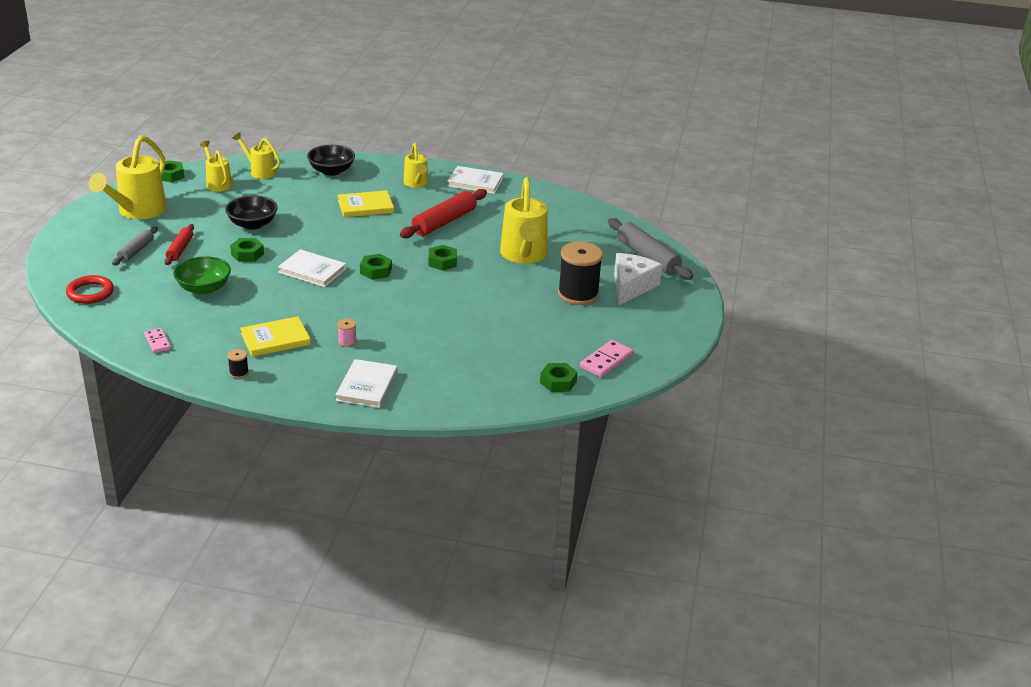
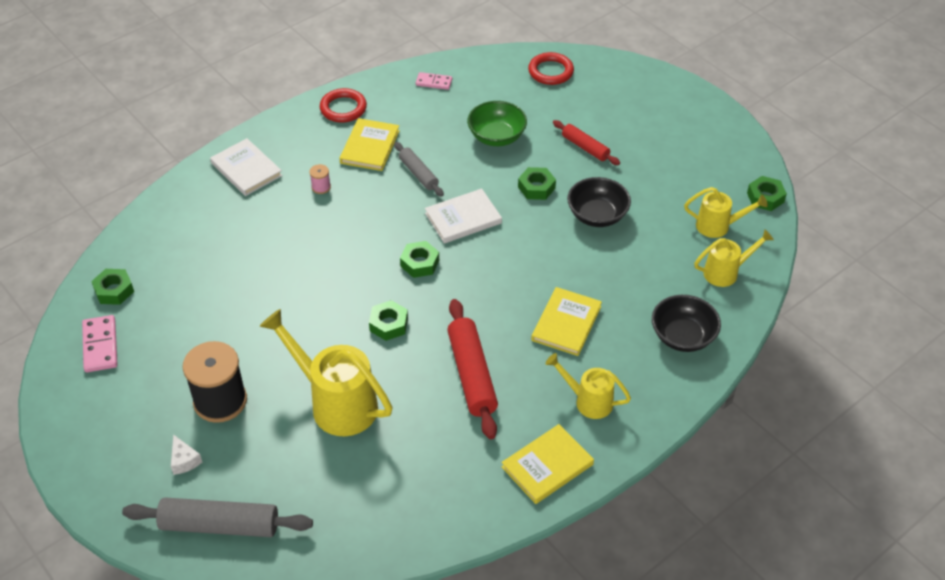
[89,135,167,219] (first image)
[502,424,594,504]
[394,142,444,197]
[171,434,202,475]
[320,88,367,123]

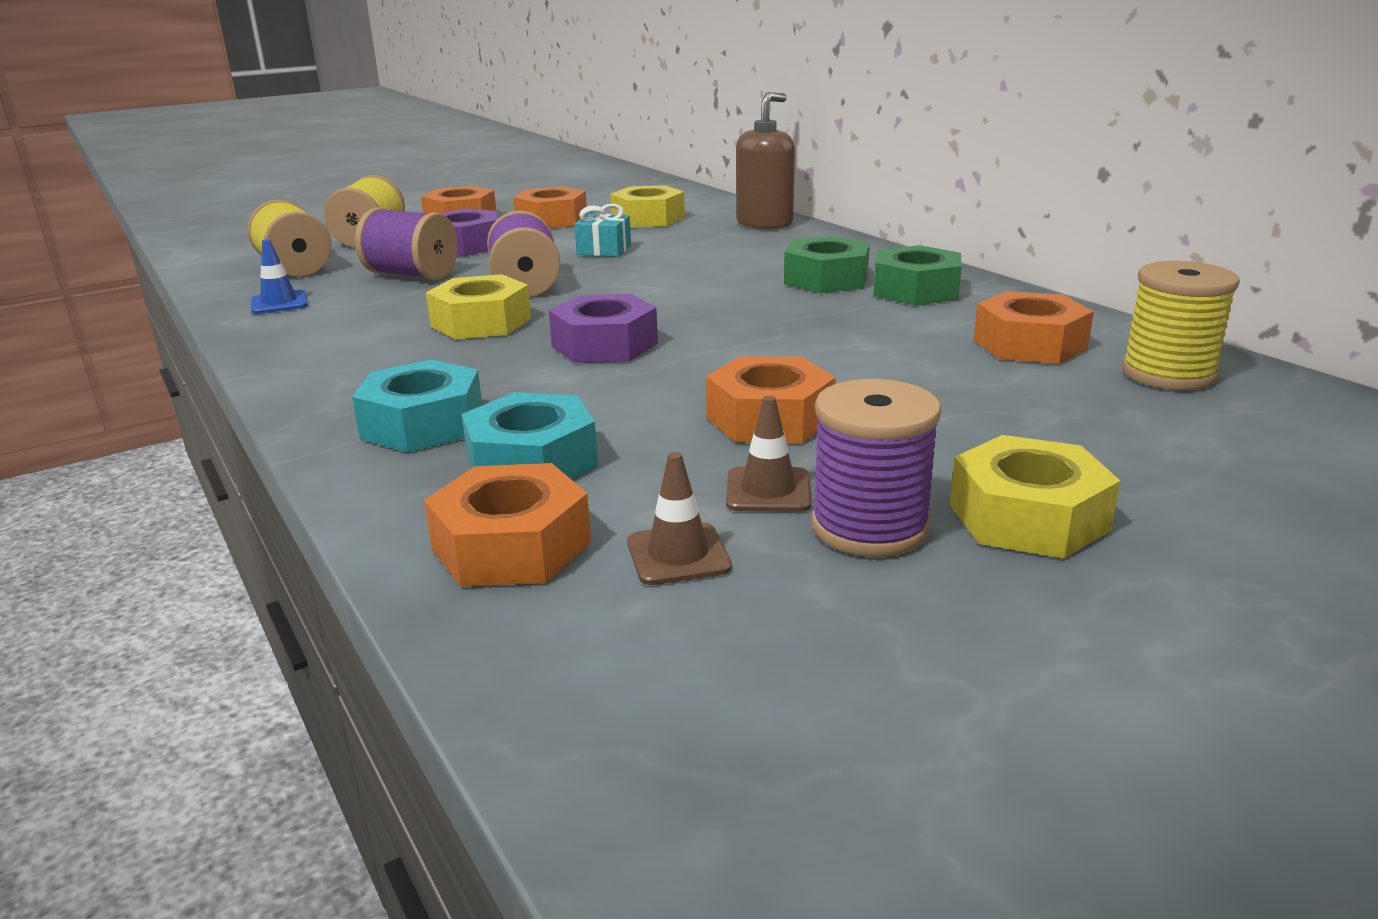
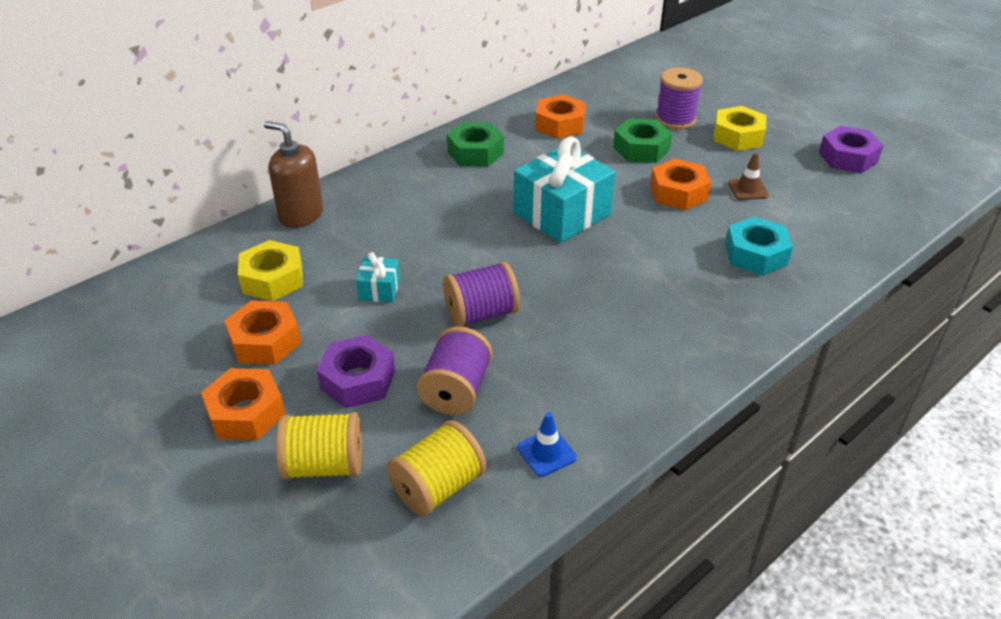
[613,118,672,163]
[1122,261,1240,390] (first image)
[426,274,531,339] (first image)
[819,126,884,173]
[352,360,482,452] (first image)
[656,67,703,130]
[627,452,732,585] (first image)
[424,463,591,587] (first image)
[514,137,615,243]

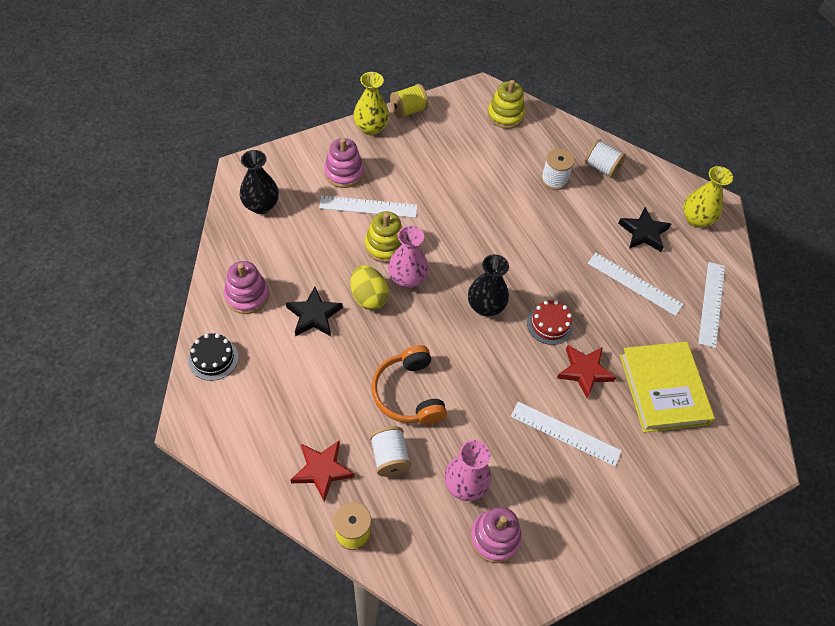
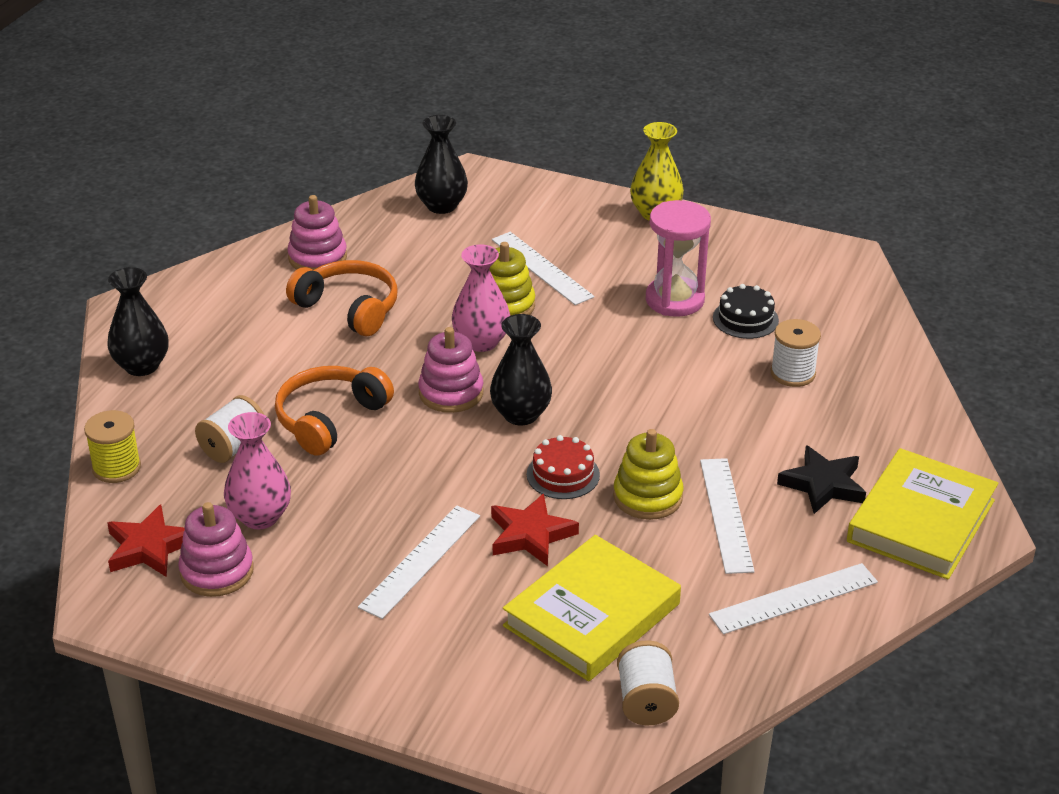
[613,429,684,520]
[390,84,429,119] (first image)
[418,327,484,413]
[617,640,679,725]
[847,448,998,580]
[350,265,389,310] (first image)
[286,260,398,336]
[713,284,779,339]
[358,506,480,619]
[107,505,185,577]
[646,200,711,317]
[107,267,169,376]

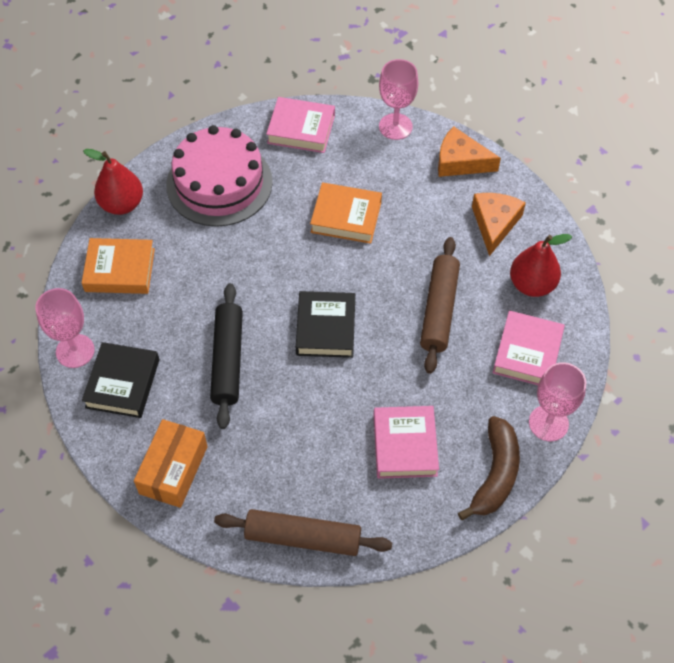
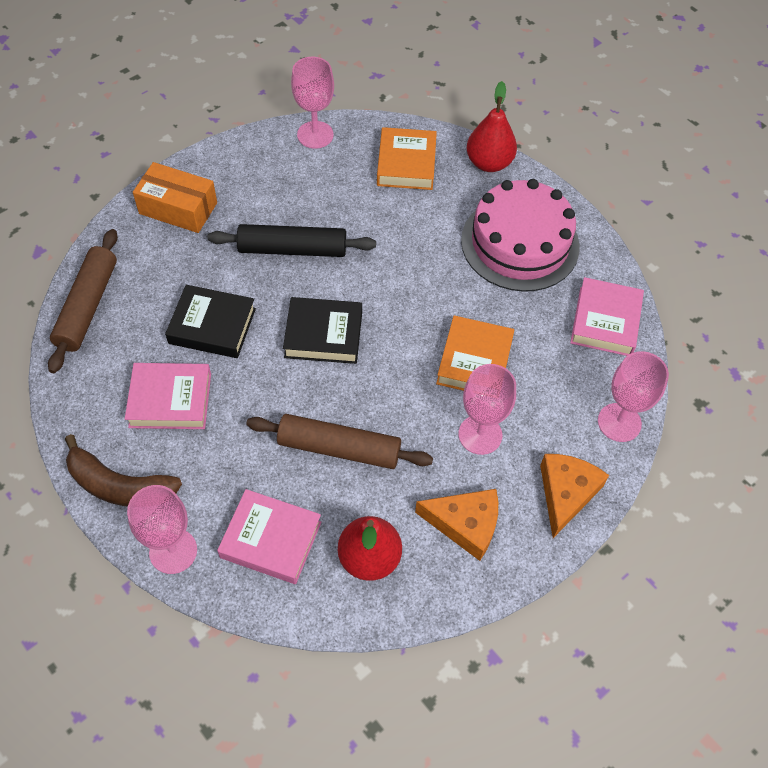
[165,285,256,358]
[458,364,516,455]

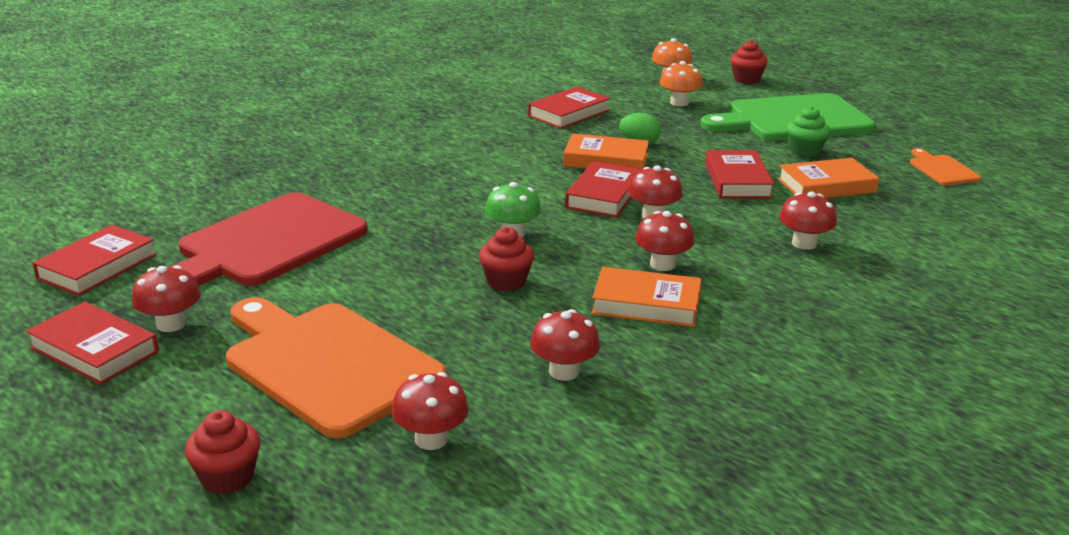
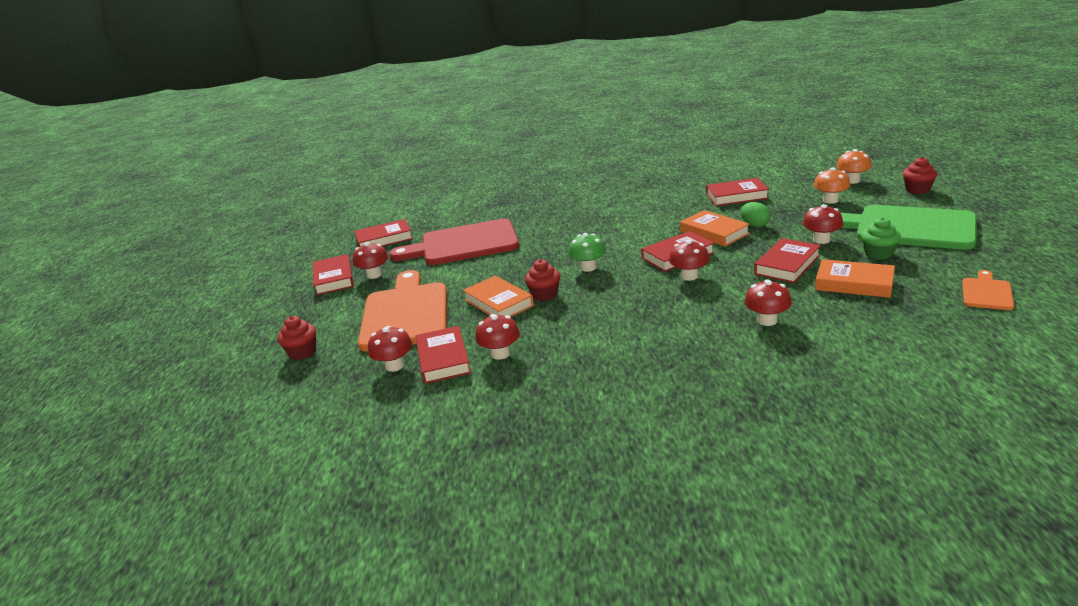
[803,204,843,244]
[463,276,534,317]
[415,326,471,384]

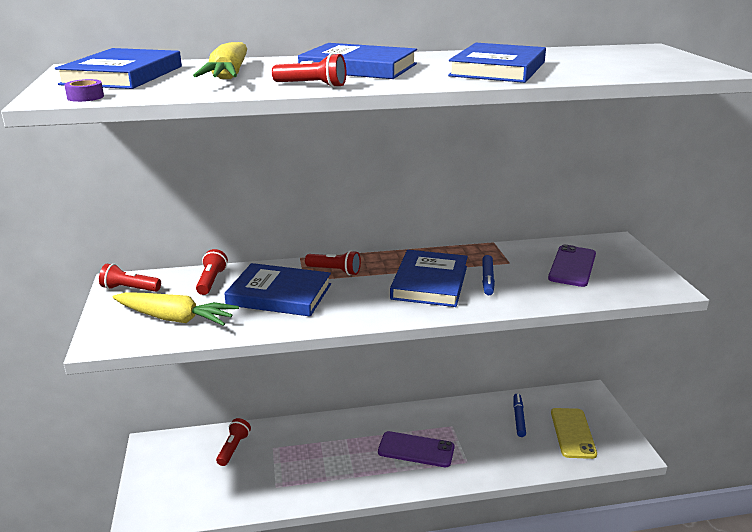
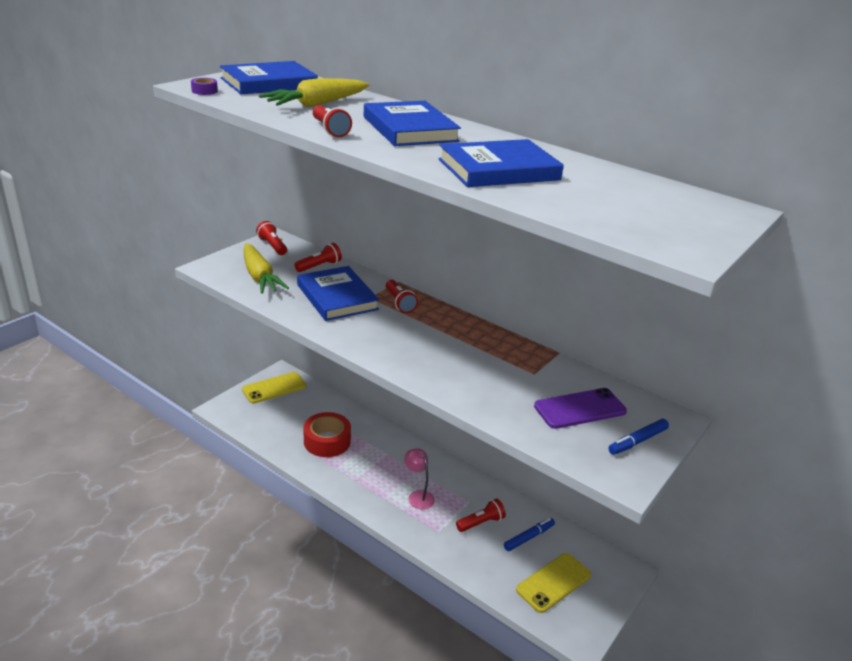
[390,250,468,307] (first image)
[608,419,669,455]
[456,498,506,532]
[404,448,435,509]
[242,372,306,403]
[303,412,351,457]

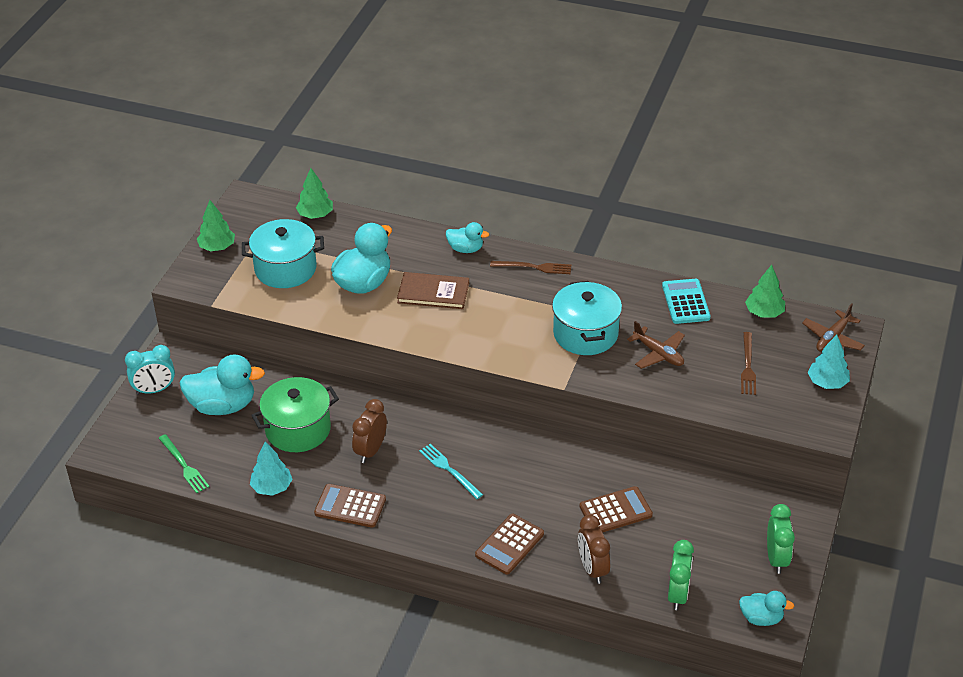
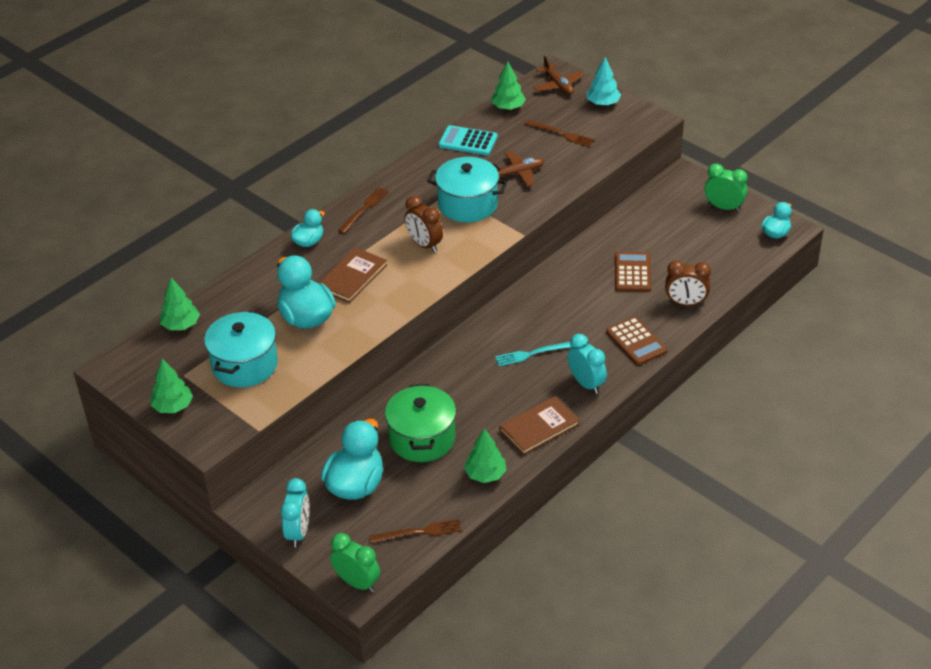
[404,196,443,253]
[370,519,462,543]
[464,428,506,483]
[499,396,580,455]
[330,533,380,592]
[568,334,607,394]

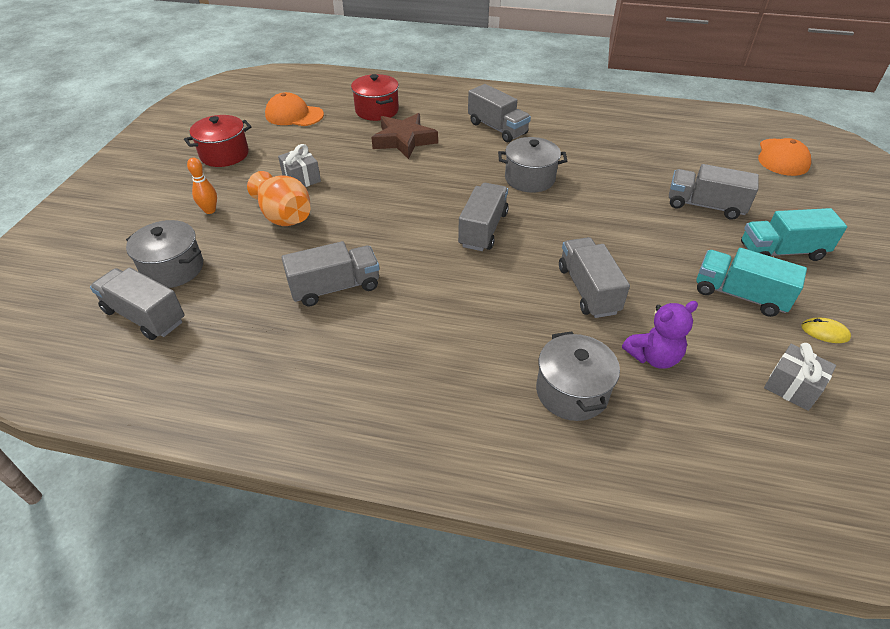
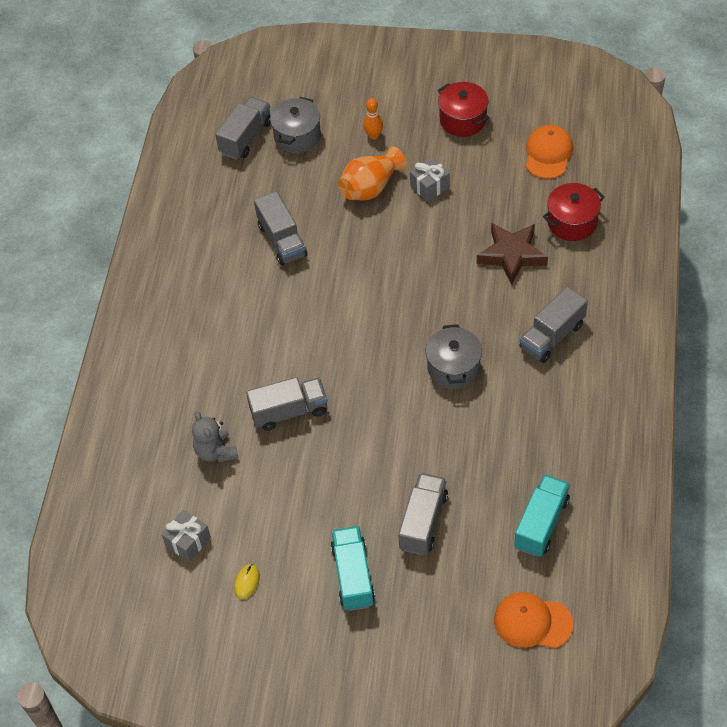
[458,183,509,251] (first image)
[514,474,570,557]
[192,411,238,462]
[536,331,620,421] (first image)

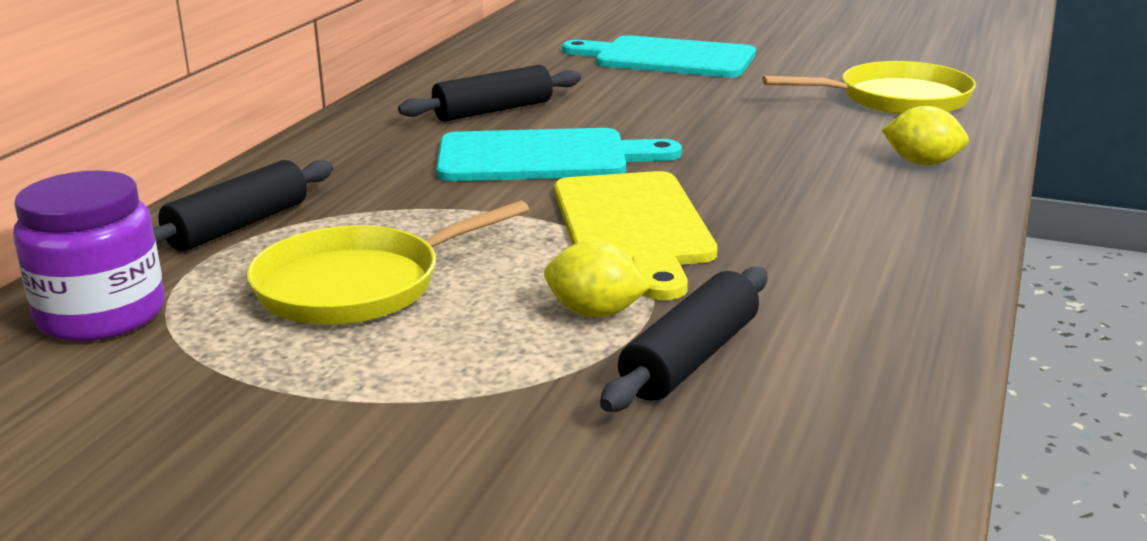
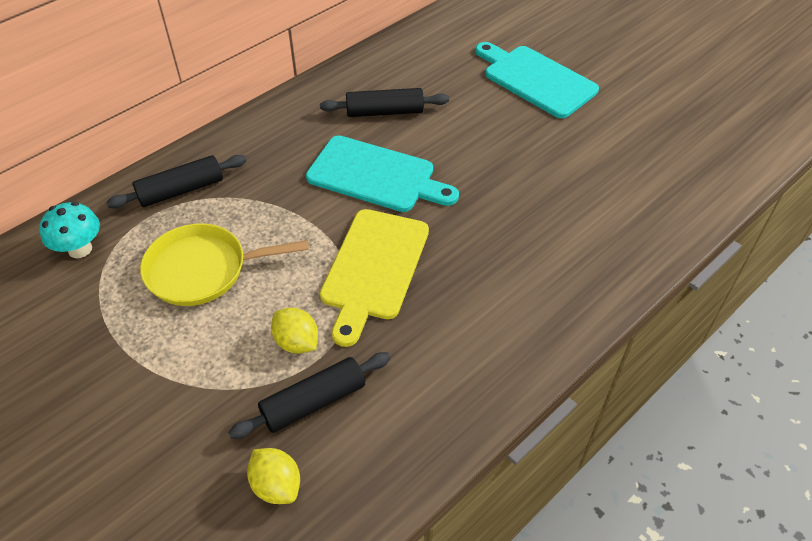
[762,61,976,115] (first image)
[247,448,300,504]
[39,202,100,258]

